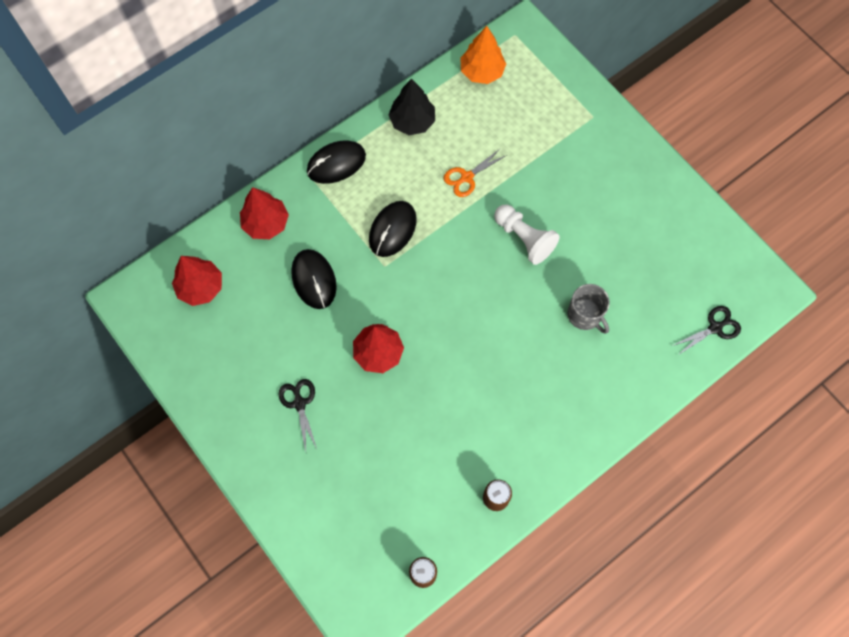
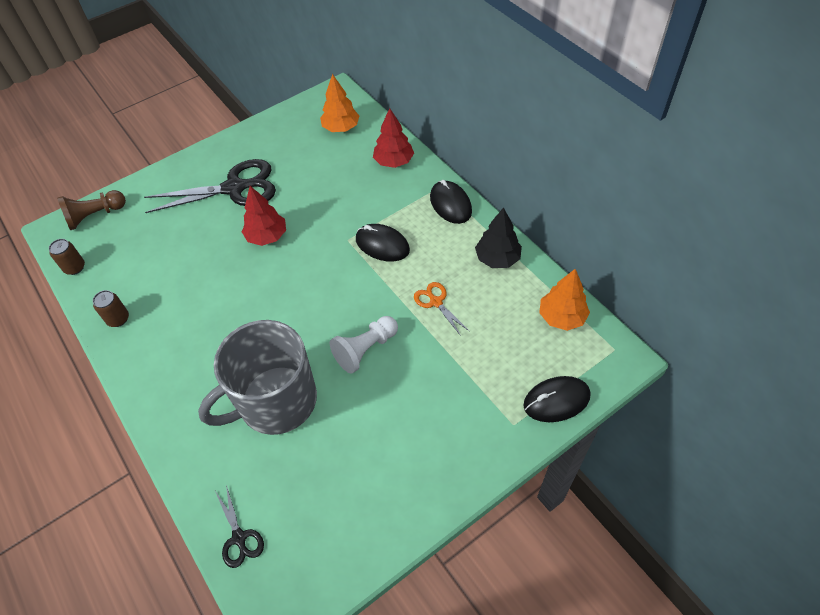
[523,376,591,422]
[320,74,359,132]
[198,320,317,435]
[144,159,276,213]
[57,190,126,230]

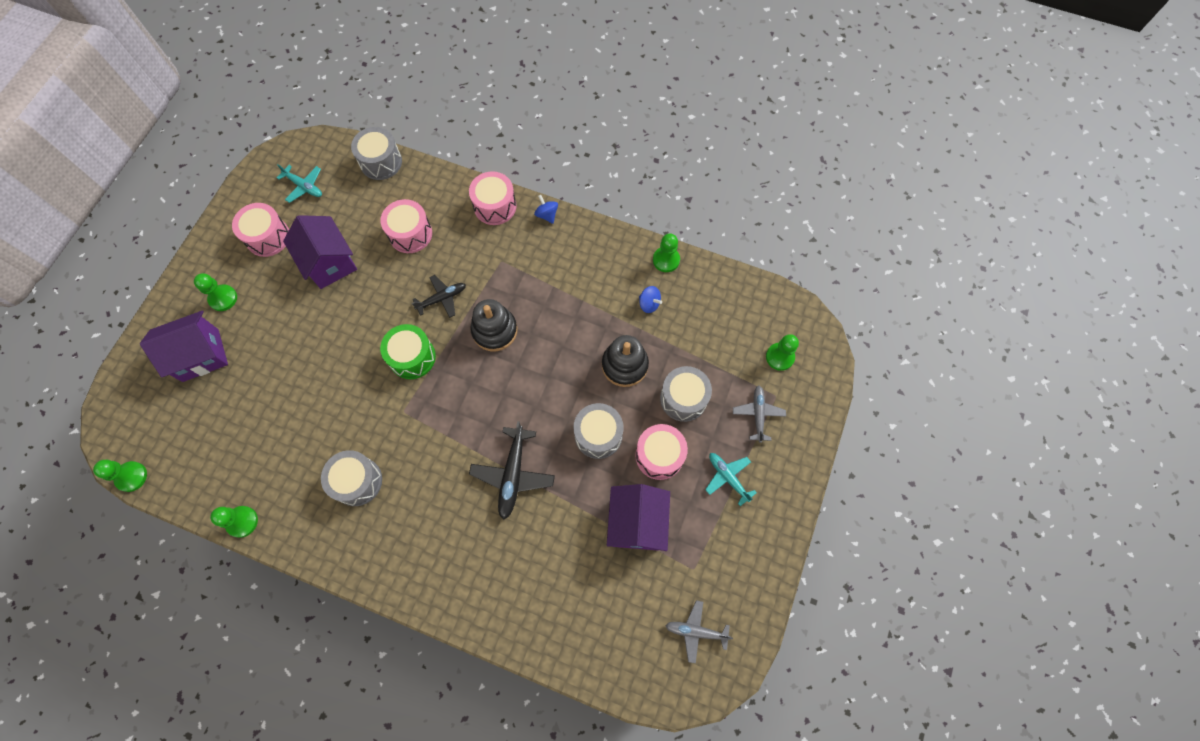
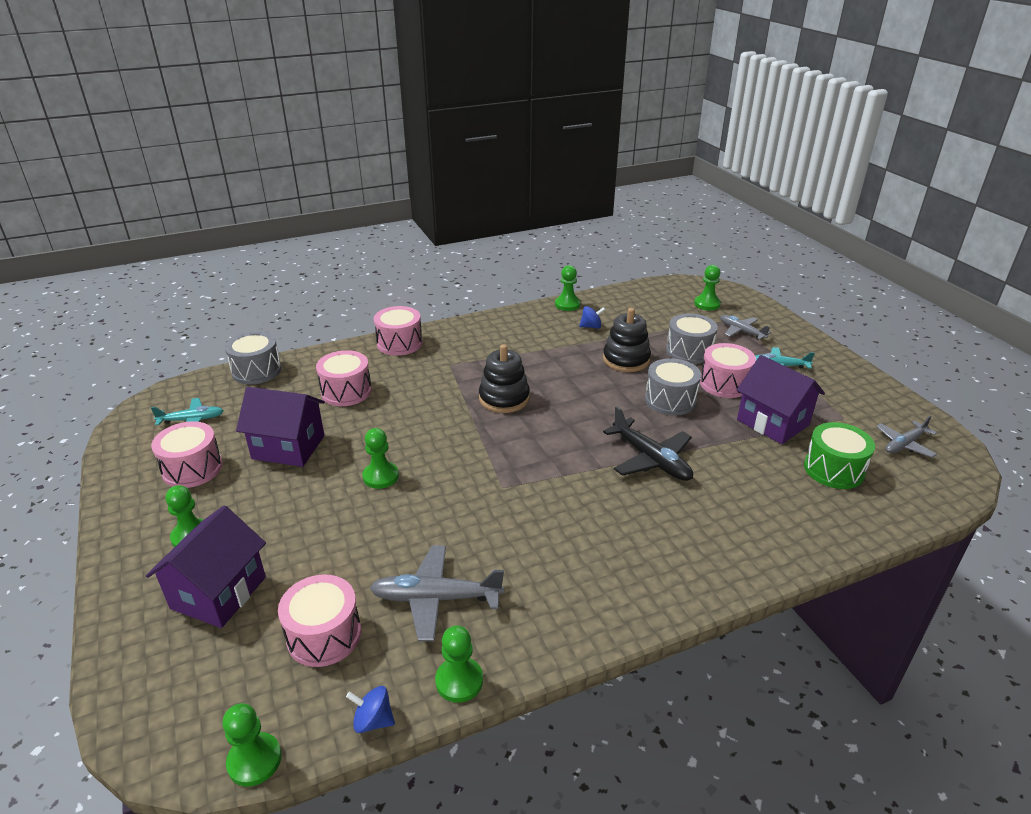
[346,686,395,733]
[412,275,466,318] (first image)
[804,422,875,489]
[321,450,382,506] (first image)
[362,428,399,489]
[370,545,504,641]
[278,575,361,667]

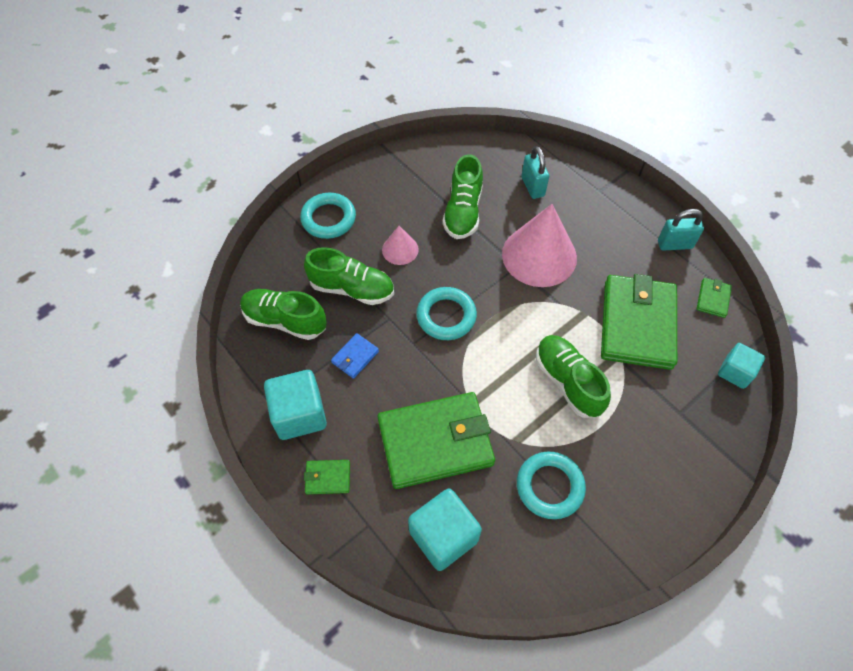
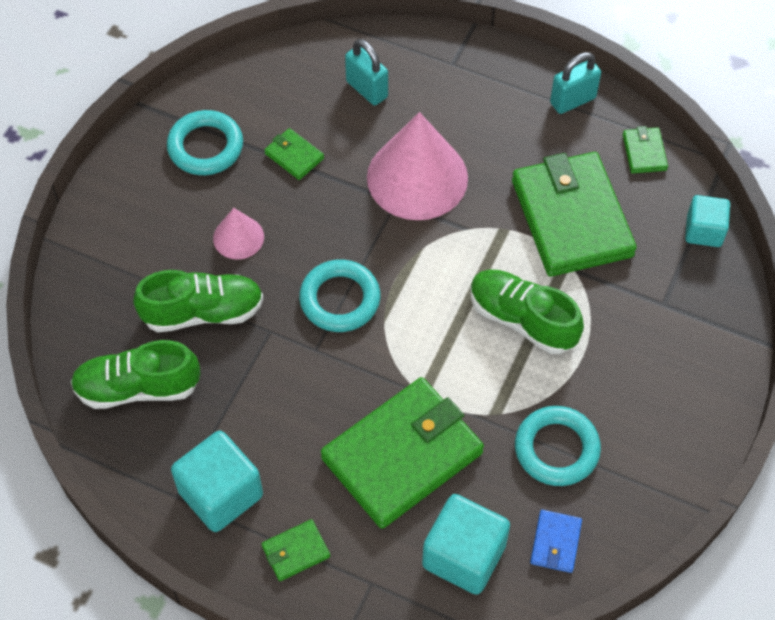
[264,128,324,180]
[167,110,243,175]
[530,510,582,573]

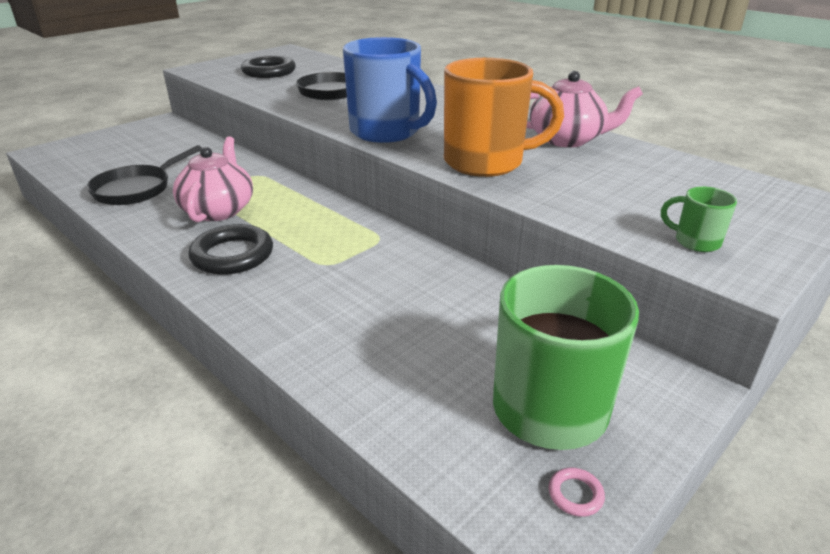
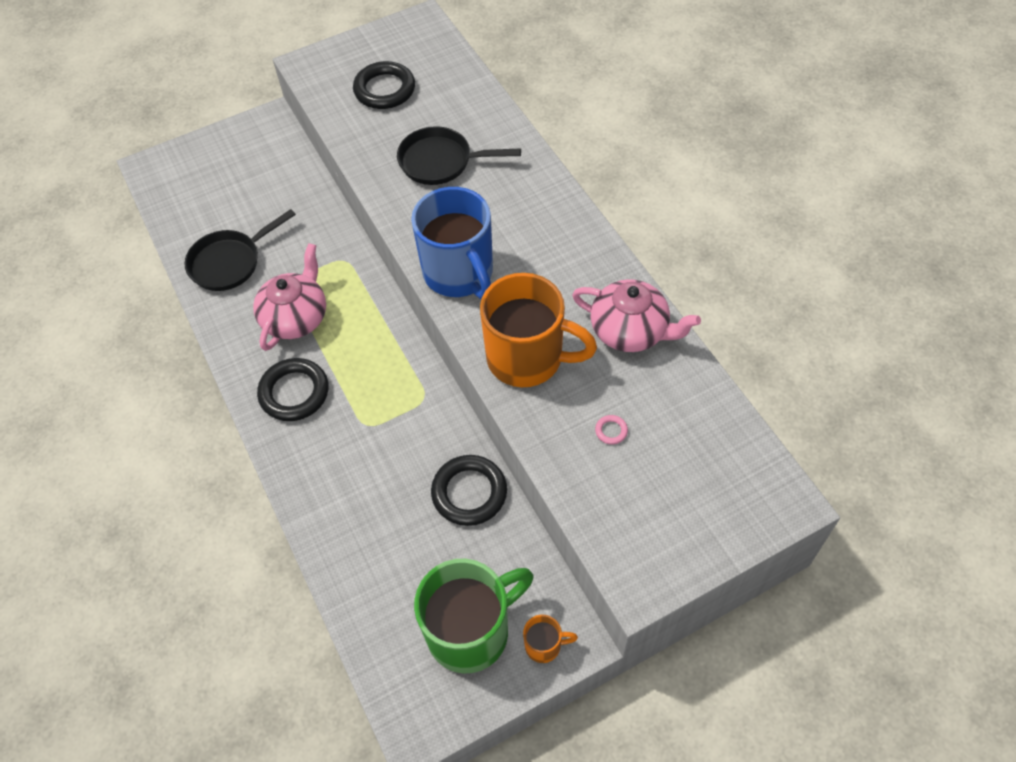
[661,187,737,252] (first image)
[595,415,628,445]
[431,455,507,526]
[523,615,578,663]

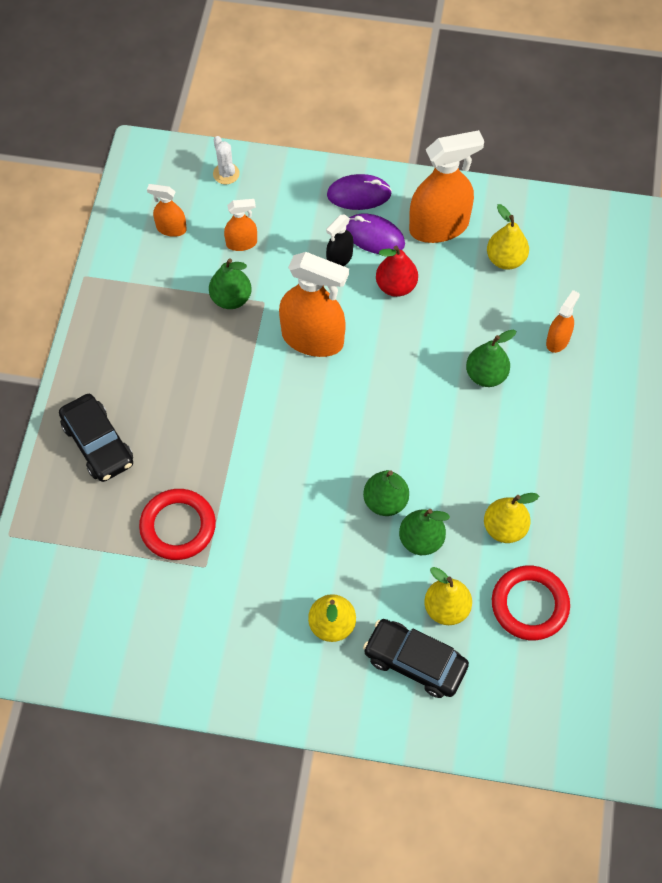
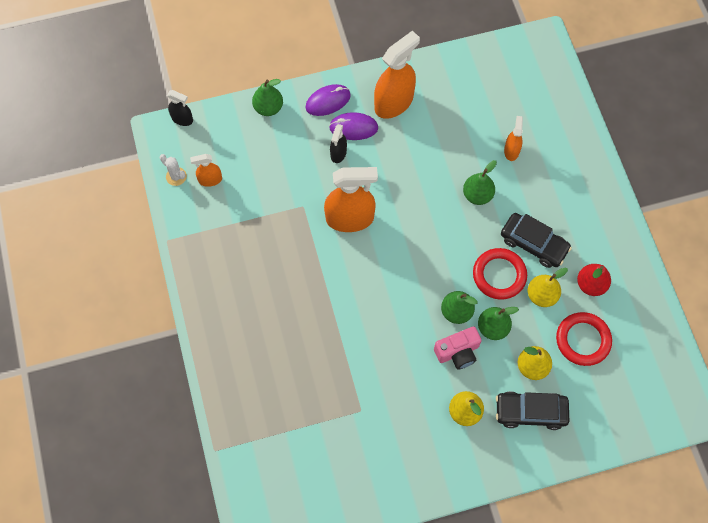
[160,154,187,186]
[224,199,257,251] (first image)
[487,204,529,270] (first image)
[577,264,611,296]
[252,79,283,116]
[501,213,572,268]
[473,248,527,300]
[167,90,193,126]
[434,326,482,370]

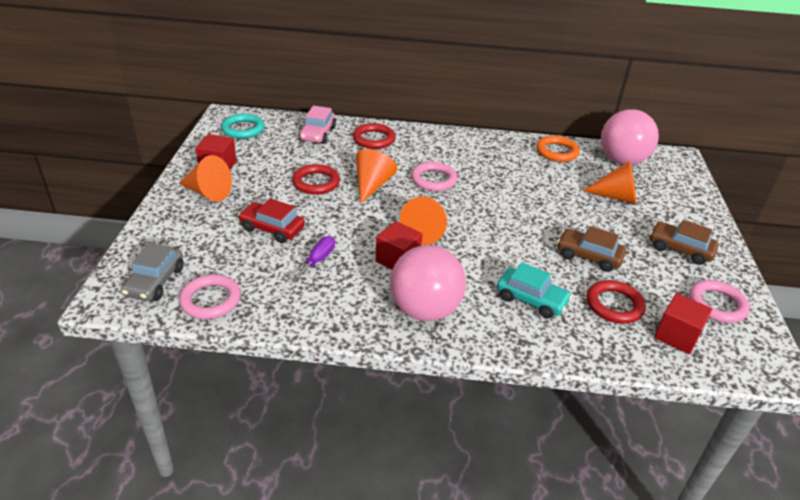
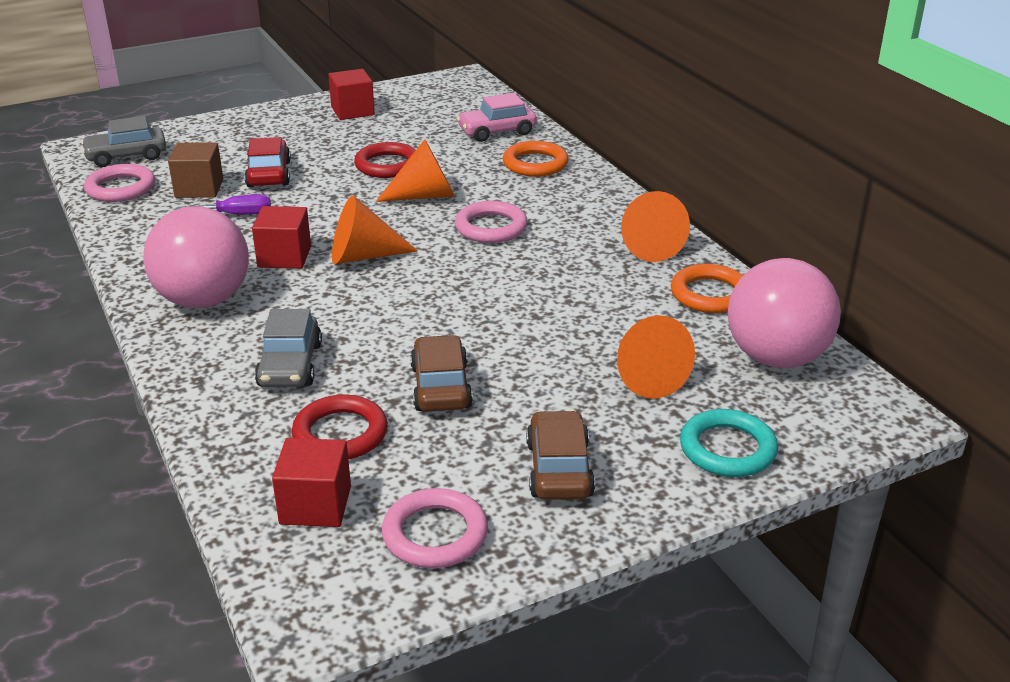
[680,409,778,477]
[503,141,569,177]
[621,191,690,262]
[255,309,322,387]
[168,142,223,198]

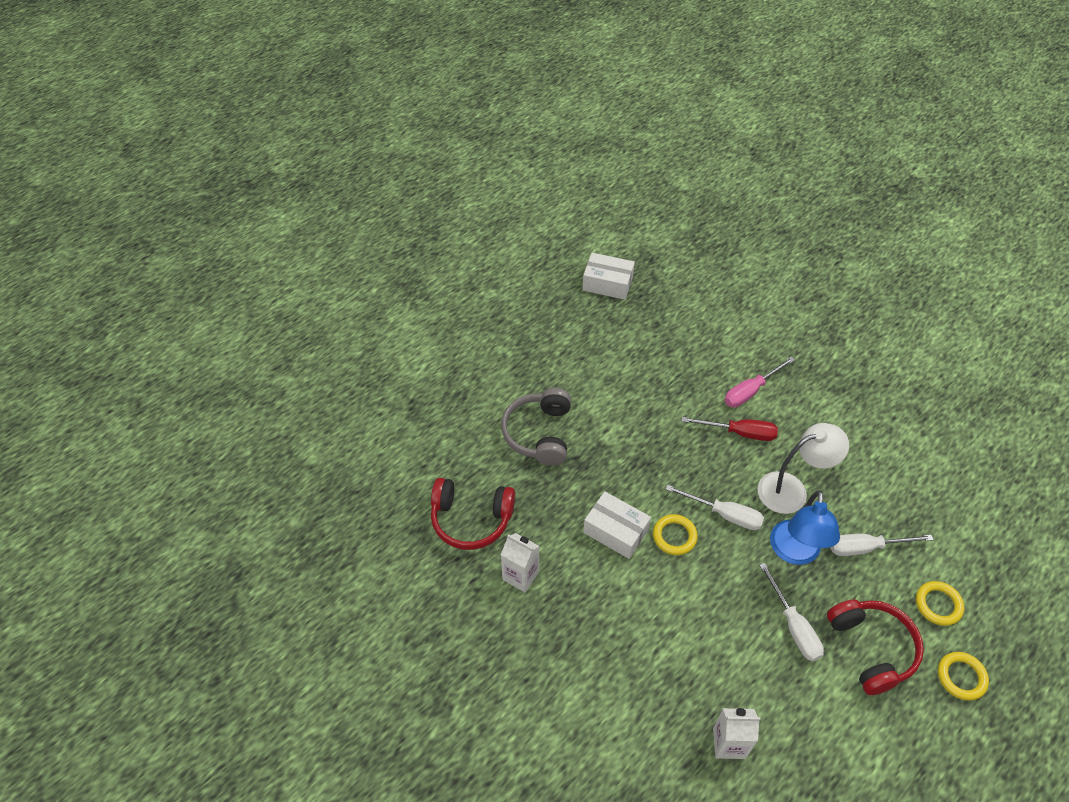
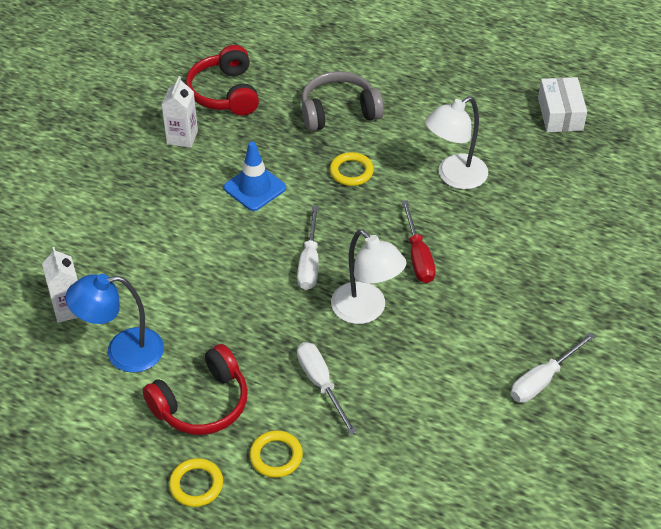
[724,356,795,408] (first image)
[65,274,164,372]
[224,142,286,211]
[330,152,374,186]
[511,332,595,403]
[425,96,488,189]

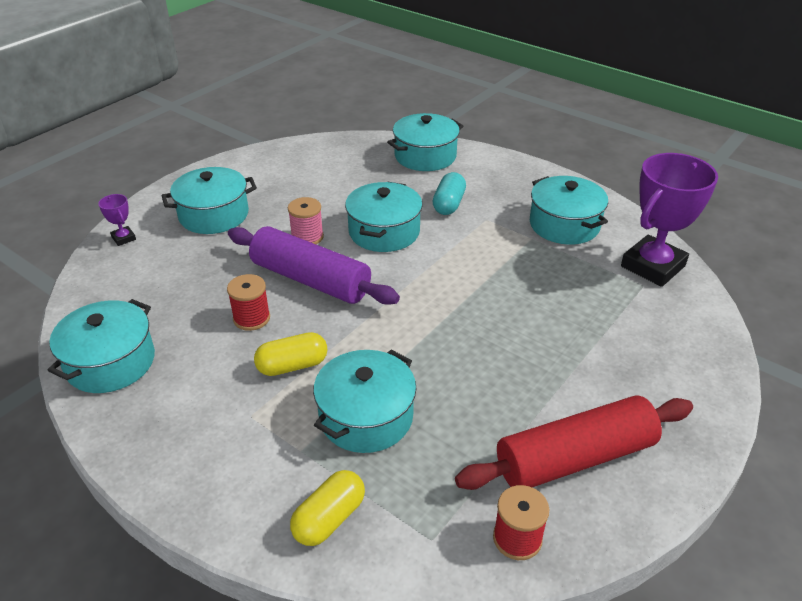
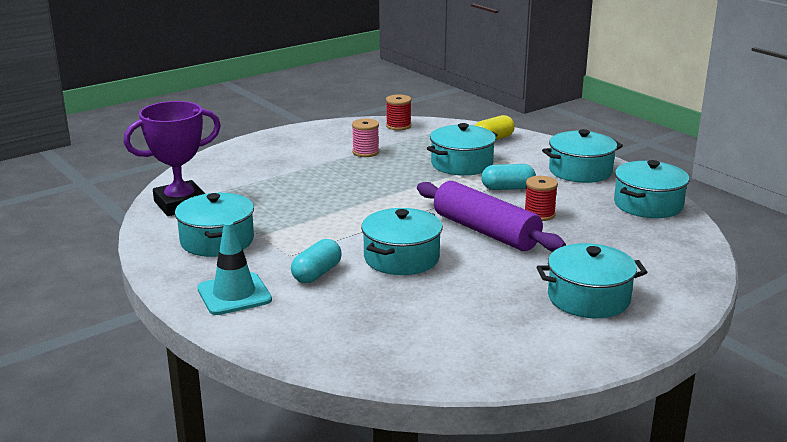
[542,129,623,183]
[98,194,136,246] (first image)
[352,119,379,157]
[481,164,536,190]
[455,395,693,490] (first image)
[197,221,272,315]

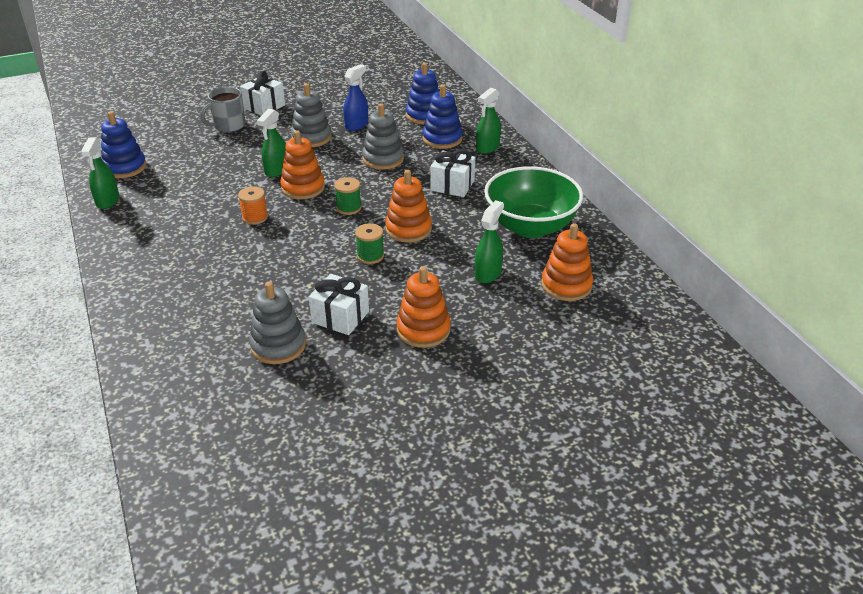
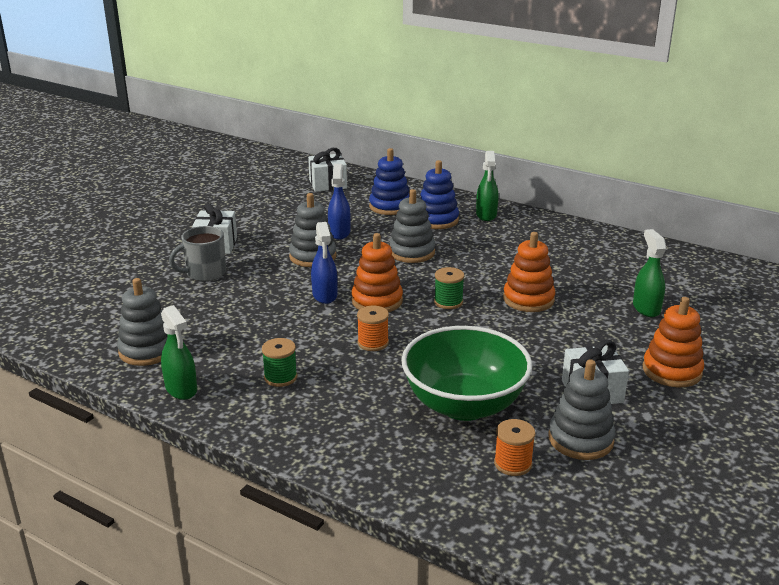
[169,226,226,281]
[311,222,337,304]
[117,278,168,366]
[308,148,347,192]
[401,326,532,421]
[262,338,297,387]
[541,223,593,301] (first image)
[494,419,535,476]

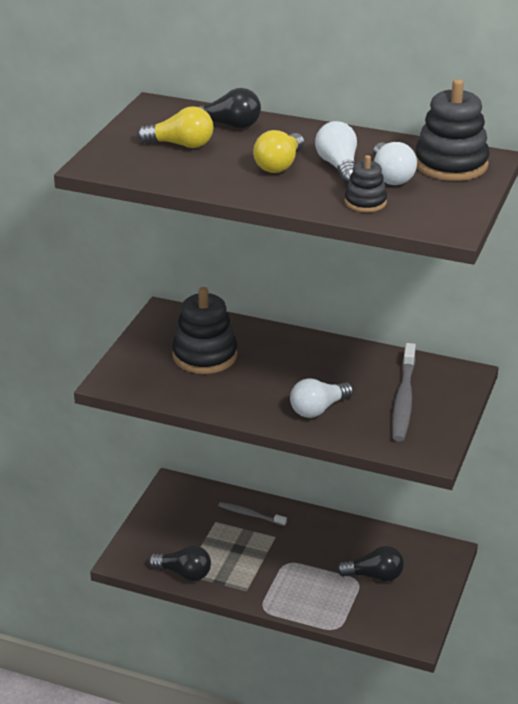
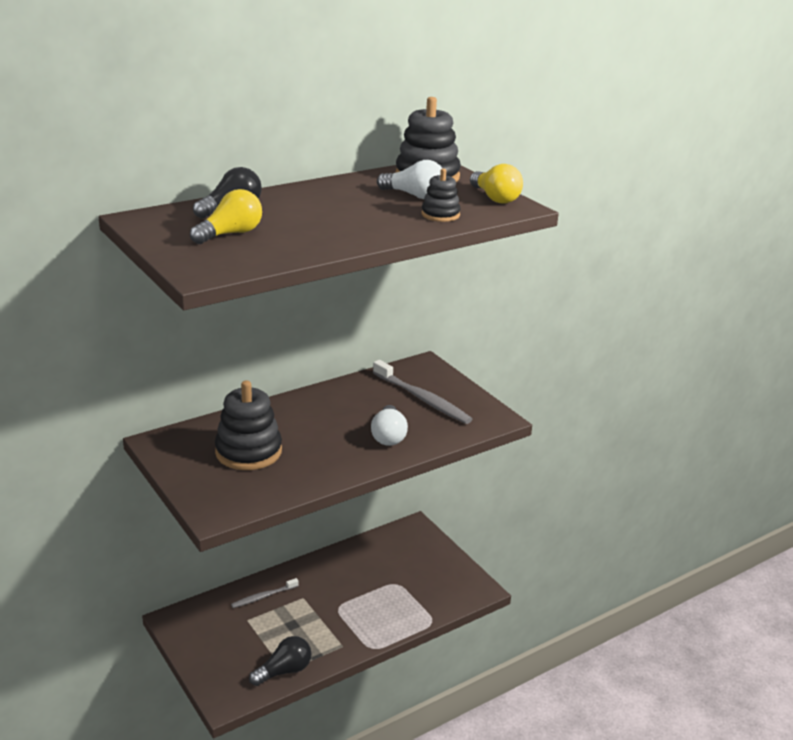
[315,121,357,184] (first image)
[470,164,523,204]
[337,546,404,581] (first image)

